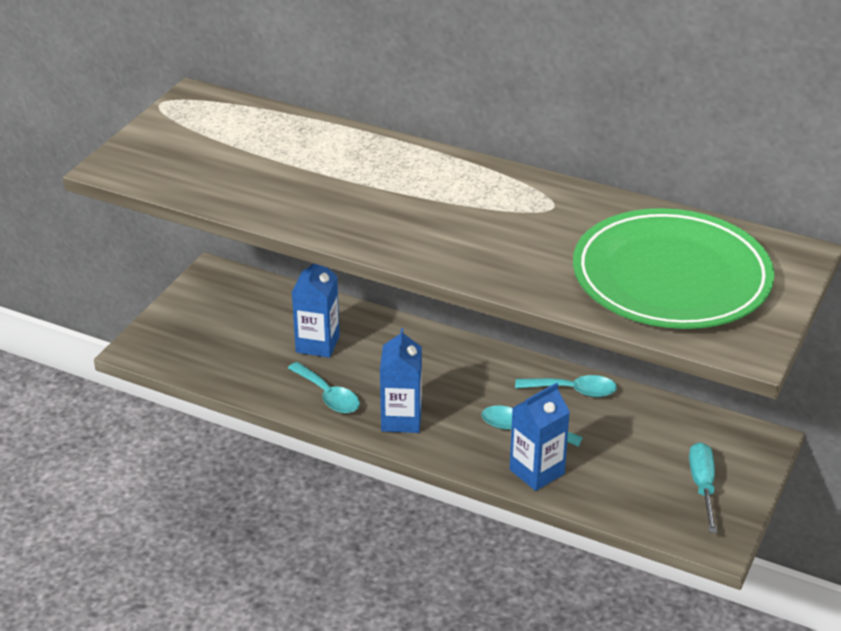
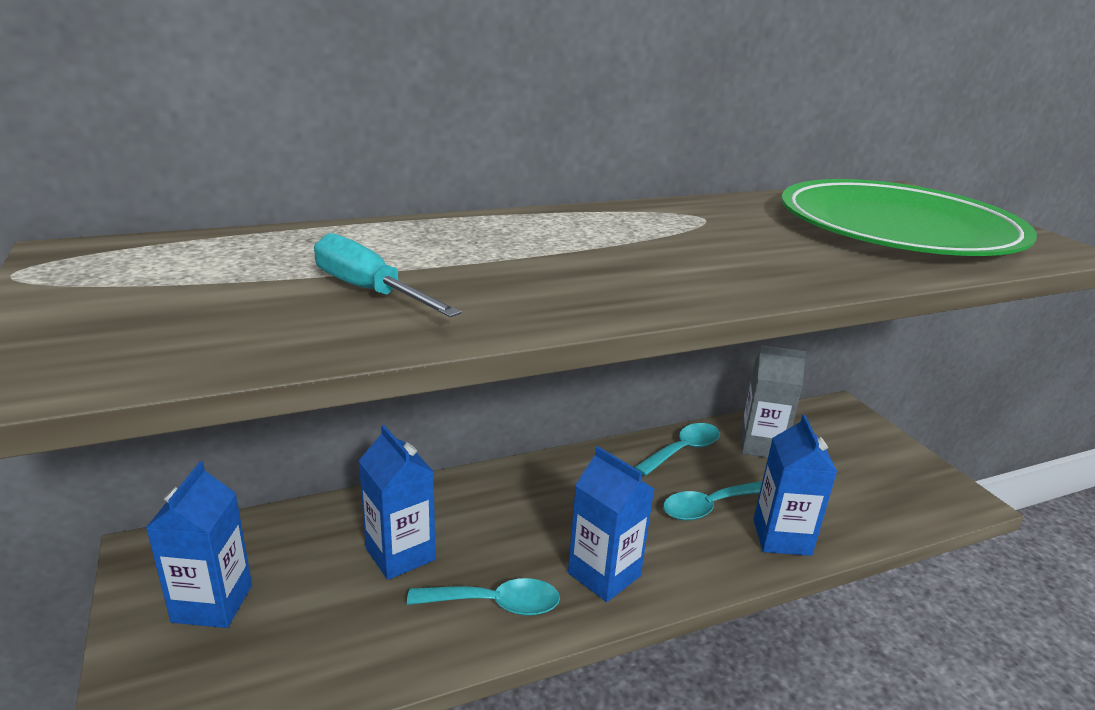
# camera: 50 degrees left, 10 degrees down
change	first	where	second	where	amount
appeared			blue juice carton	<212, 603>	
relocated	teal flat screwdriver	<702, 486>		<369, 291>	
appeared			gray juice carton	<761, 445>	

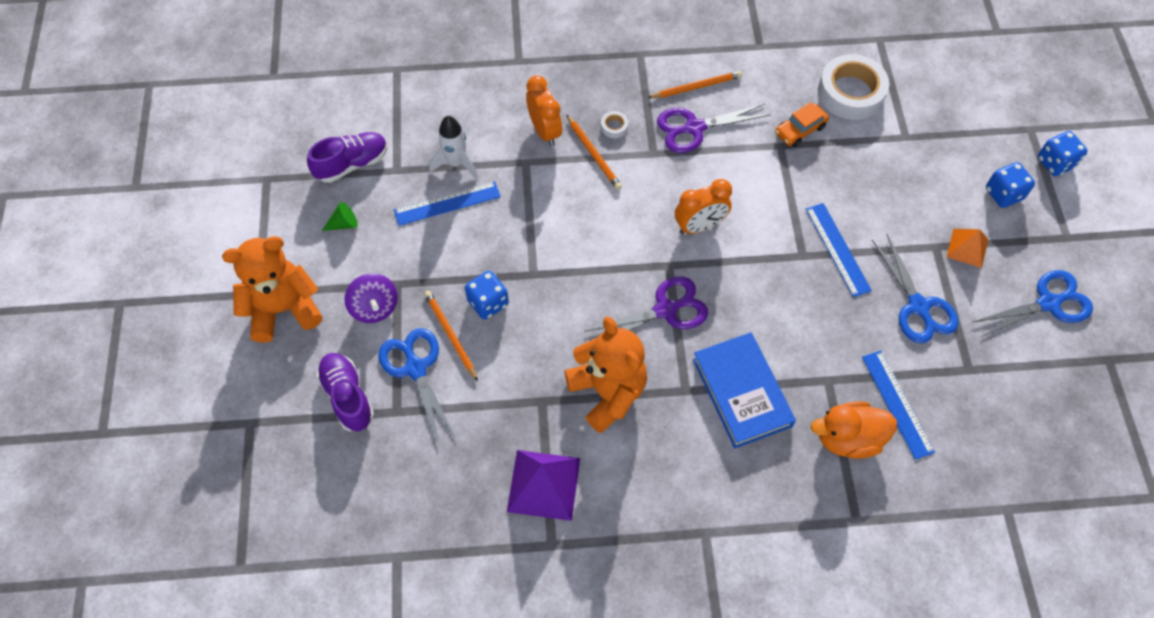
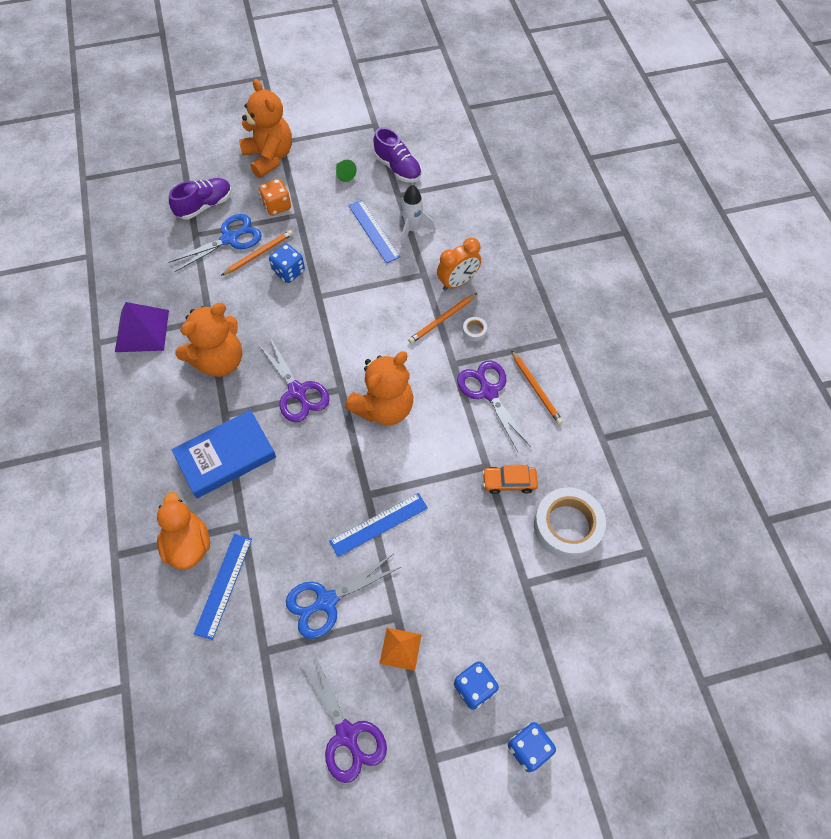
# camera: 80 degrees right, 0 degrees up
change	first	where	second	where	amount
spun	blue straightedge	<897, 403>		<224, 585>	45 degrees counterclockwise
exchanged	purple whirligig	<374, 307>	orange-coloured dice	<277, 206>	
colour	blue shears	<1048, 303>	purple shears	<347, 734>	
exchanged	orange-coloured clock	<699, 226>	orange-coloured teddy bear	<384, 408>	
spun	orange-coloured toy car	<800, 130>		<509, 482>	45 degrees counterclockwise

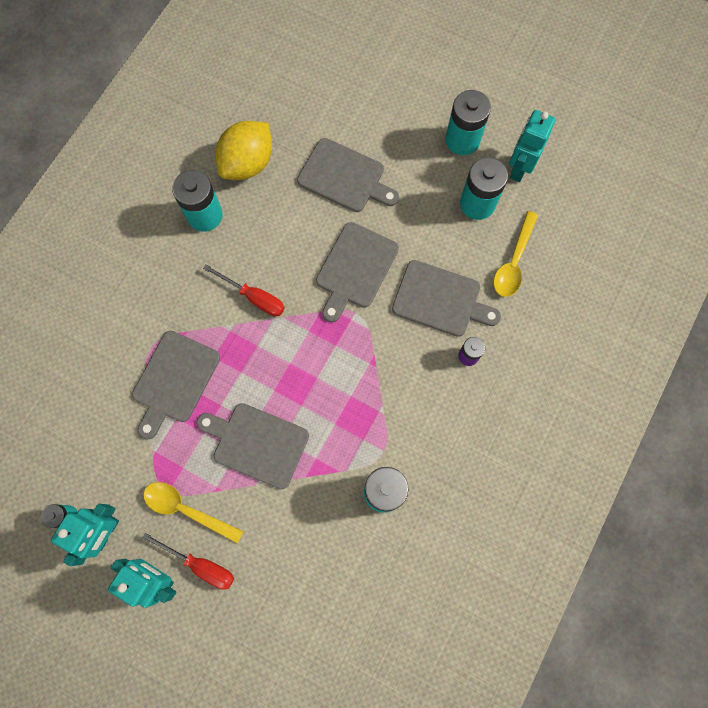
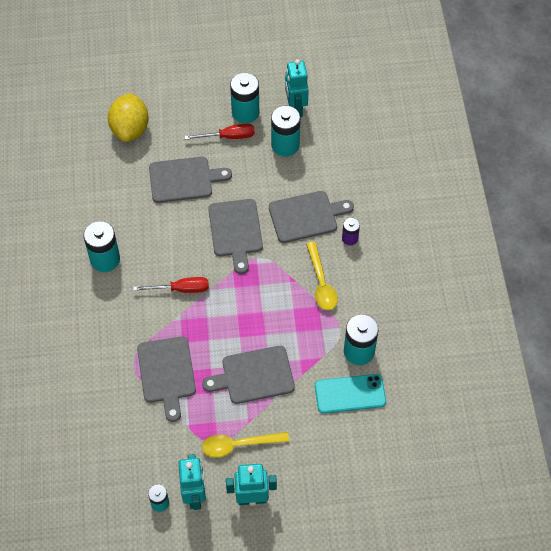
# camera: 35 degrees left, 15 degrees down
change	first	where	second	where	amount
relocated	yellow citrus fruit	<248, 163>		<130, 129>	
relocated	red flat screwdriver	<200, 565>		<228, 137>	
relocated	yellow spoon	<513, 262>		<321, 283>	
appeared			teal smartphone	<350, 394>	

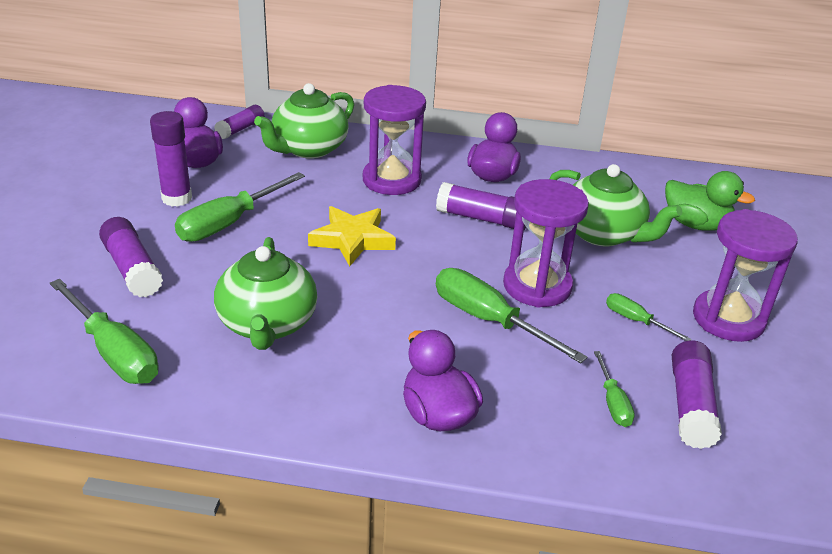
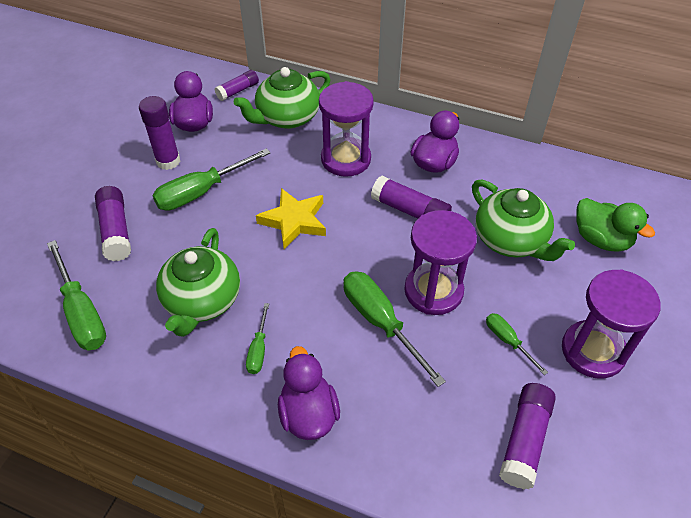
# camera: 15 degrees right, 15 degrees up
change	first	where	second	where	amount
relocated	leaf-green flat screwdriver	<613, 402>		<258, 349>	

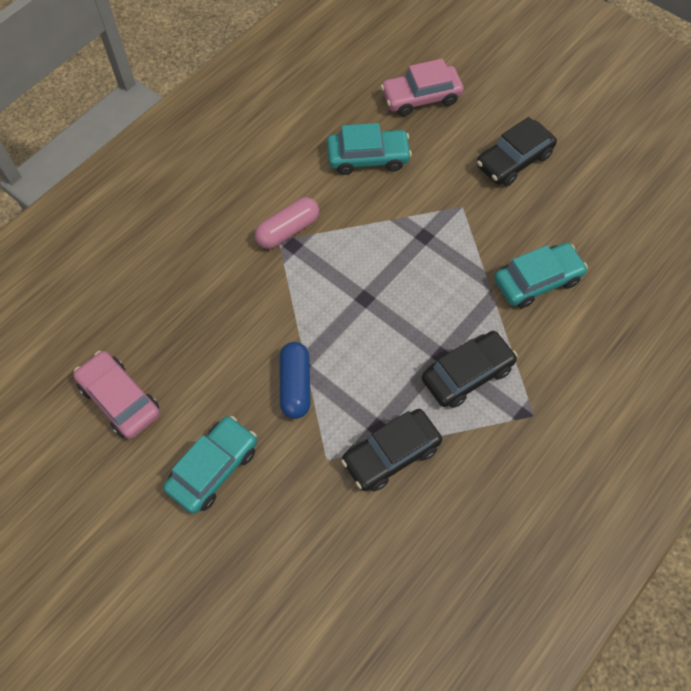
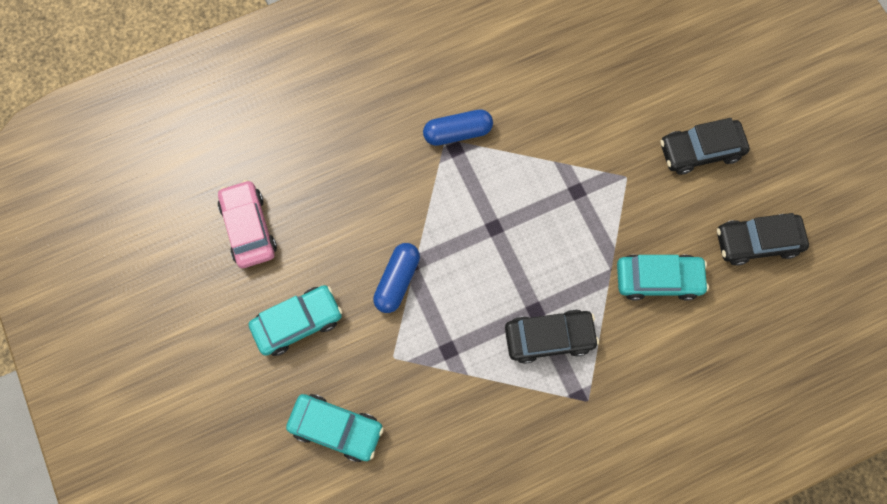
# camera: 25 degrees right, 10 degrees up
change	first	where	second	where	amount
relocated	teal toy car	<368, 157>		<336, 428>	
colour	rose-pink pill shape	<288, 230>	blue pill shape	<457, 133>	
relocated	jet-black toy car	<391, 454>		<756, 242>	
missing	rose-pink toy car	<421, 97>			

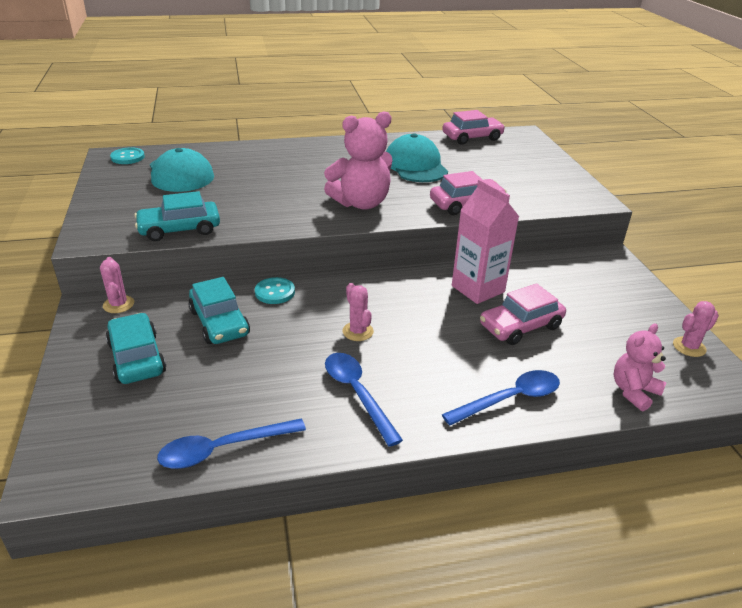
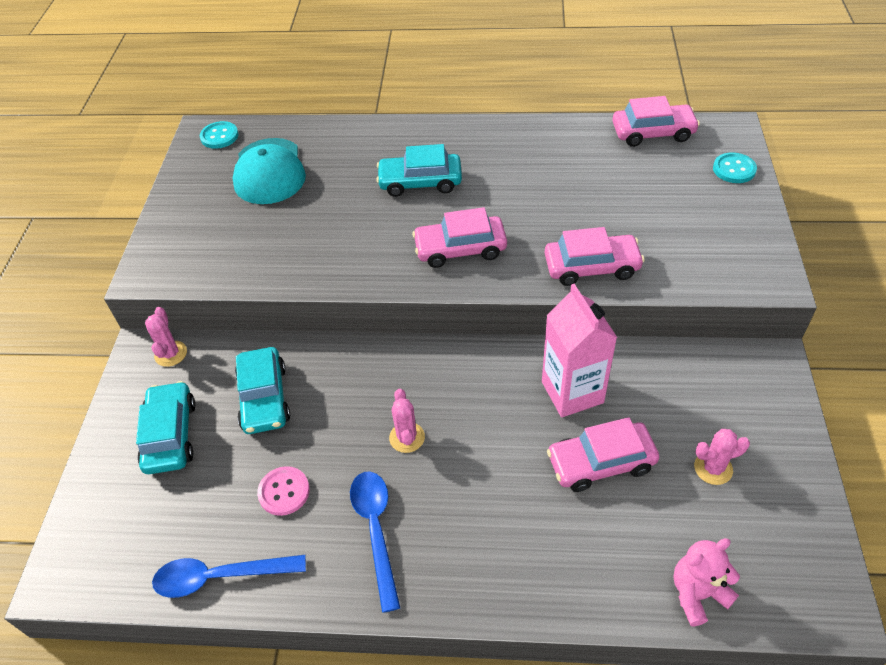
# camera: 20 degrees right, 15 degrees up
change	first	where	second	where	amount
appeared			rose-pink shirt button	<284, 492>	
relocated	teal toy car	<179, 229>		<420, 182>	
exchanged	rose-pink teddy bear	<361, 203>	rose-pink toy car	<460, 249>	
relocated	rose-pink saguaro cactus	<689, 347>		<713, 468>	
relocated	teal shirt button	<275, 292>		<734, 169>	
missing	teal baseball cap	<415, 165>			
missing	blue spoon	<510, 399>			

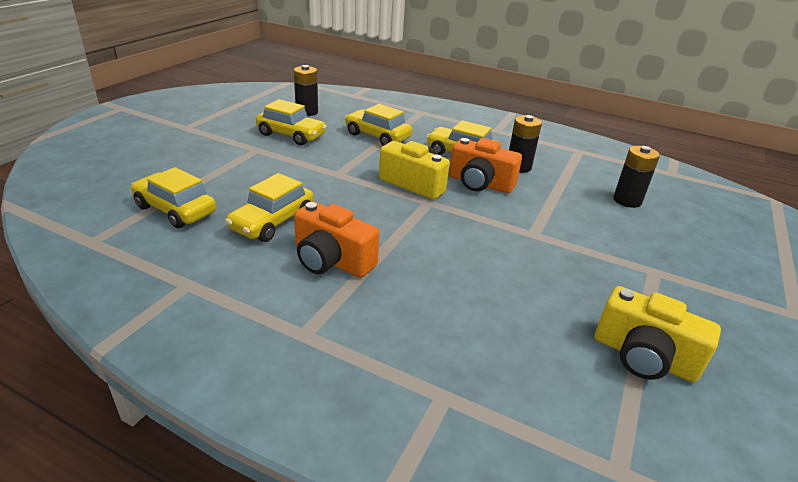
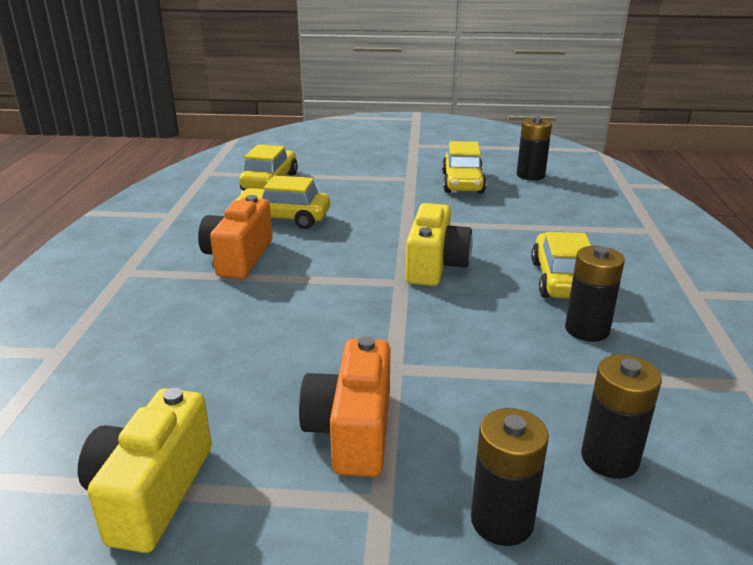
# camera: 70 degrees right, 5 degrees down
change	first	where	second	where	amount
relocated	orange-coloured compact camera	<480, 183>		<352, 430>	
appeared			jet-black battery	<502, 521>	
missing	yellow toy car	<377, 136>			

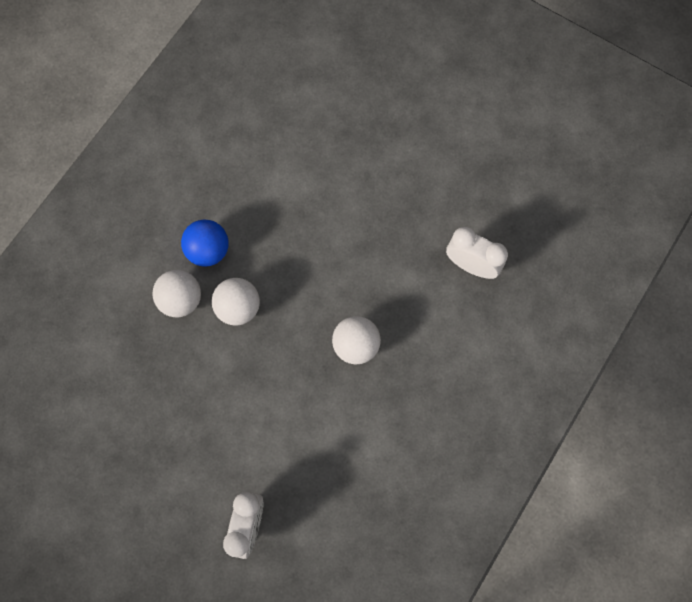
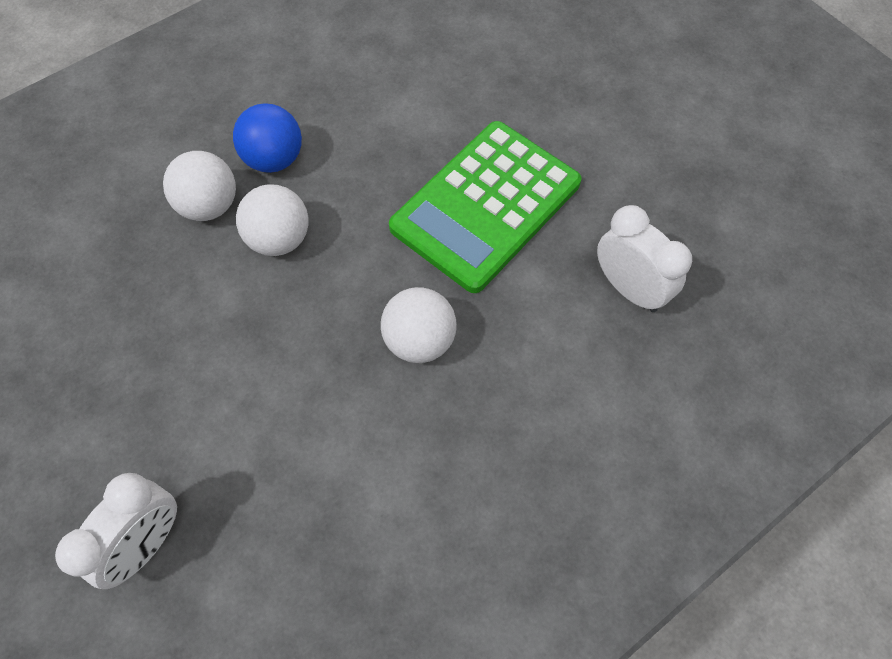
# camera: 20 degrees right, 10 degrees down
change	first	where	second	where	amount
appeared			leaf-green calculator	<486, 206>	

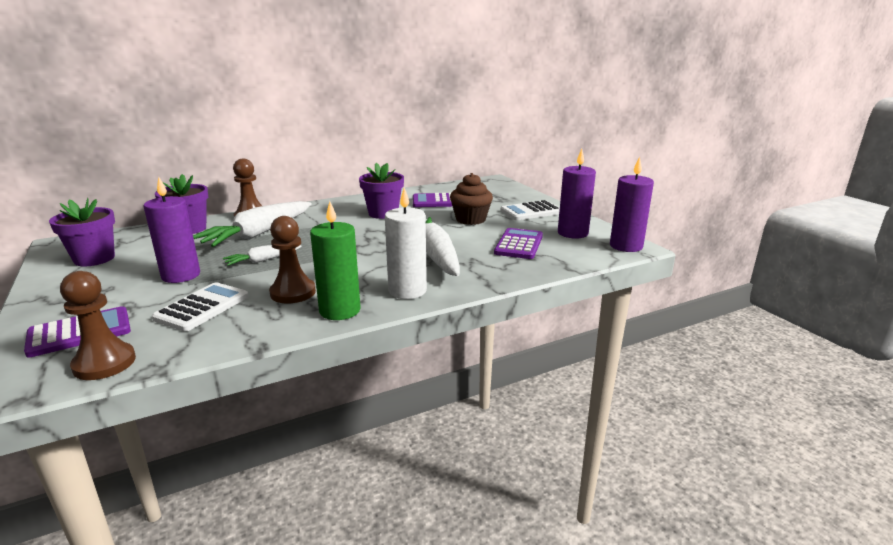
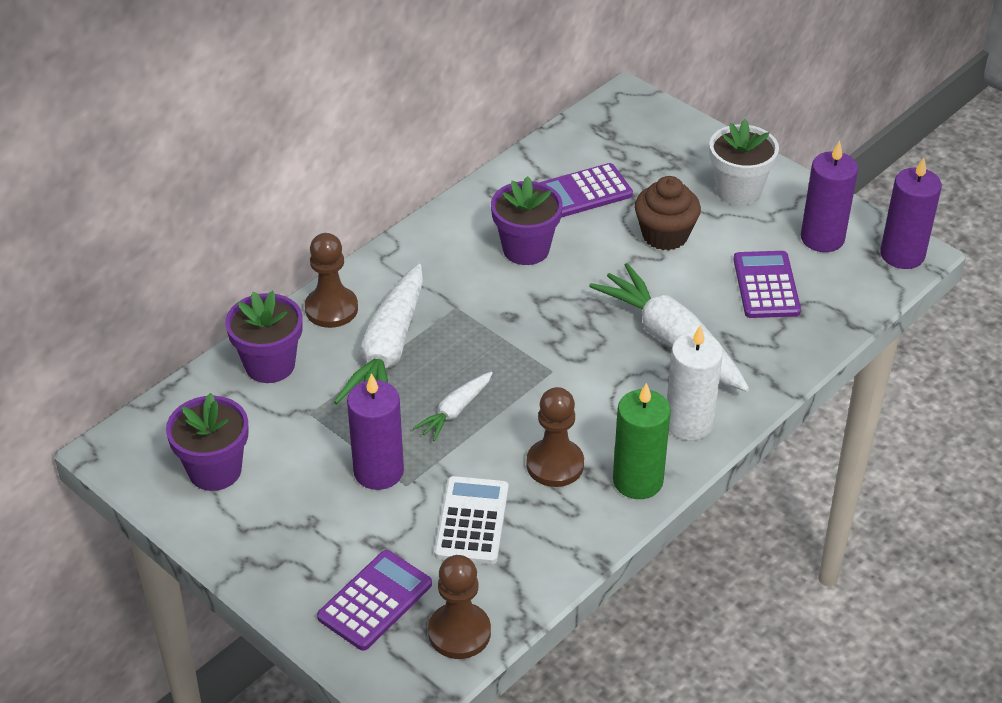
# camera: 20 degrees left, 20 degrees up
change	first	where	second	where	amount
exchanged	snow-white calculator	<531, 211>	snow-white plant pot	<738, 191>	

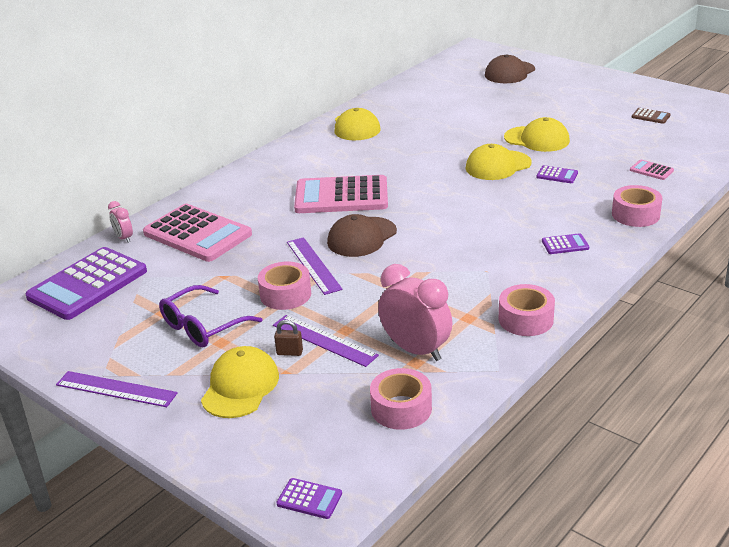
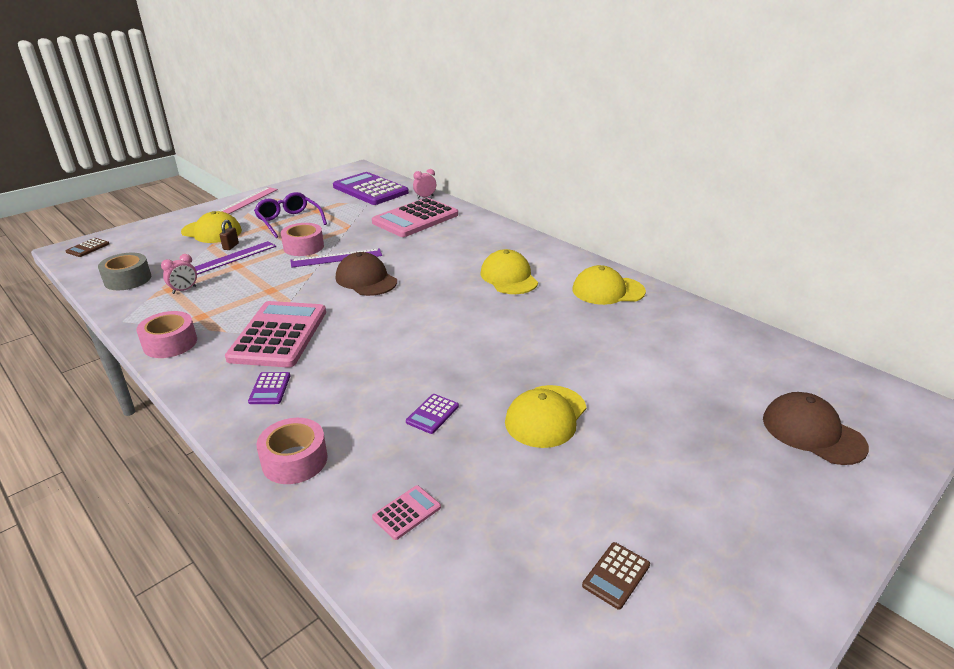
# camera: 95 degrees right, 0 degrees up
change	first	where	second	where	amount
colour	purple calculator	<309, 499>	brown calculator	<88, 248>	
colour	rose-pink roll of tape	<401, 408>	gray roll of tape	<128, 279>	
size	rose-pink clock	<416, 350>		<184, 290>	x0.51
colour	purple straightedge	<116, 389>	rose-pink straightedge	<247, 201>	
relocated	rose-pink calculator	<341, 196>		<279, 335>	
relocated	yellow baseball cap	<498, 166>		<509, 277>	

